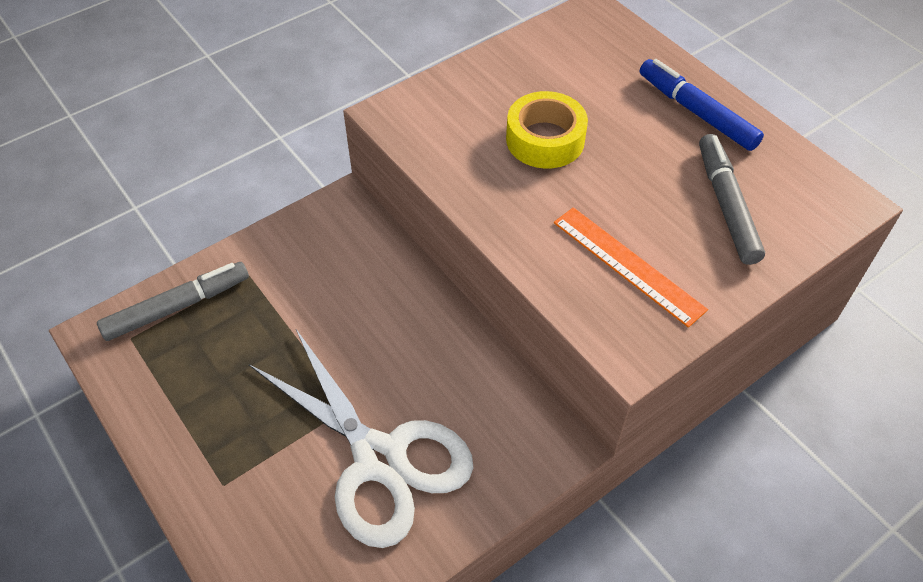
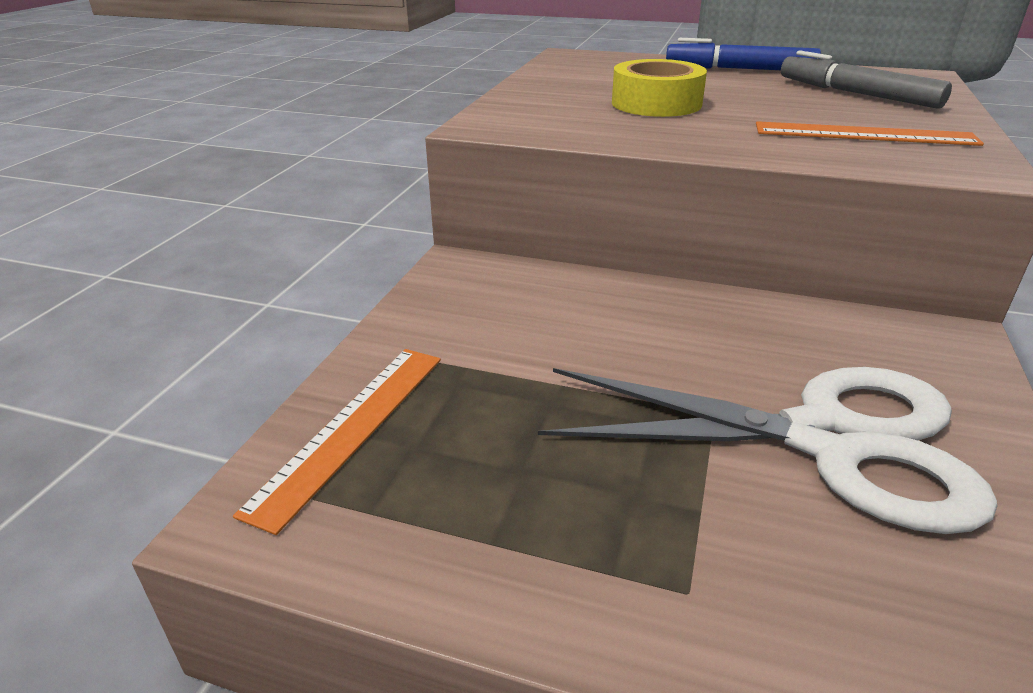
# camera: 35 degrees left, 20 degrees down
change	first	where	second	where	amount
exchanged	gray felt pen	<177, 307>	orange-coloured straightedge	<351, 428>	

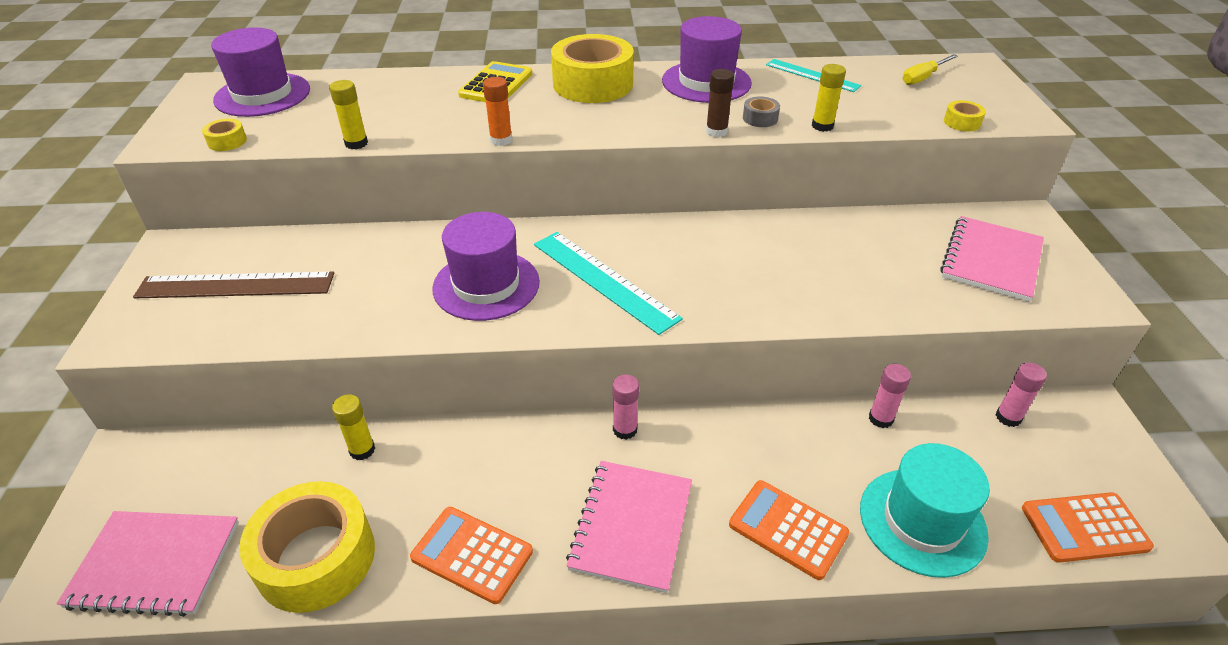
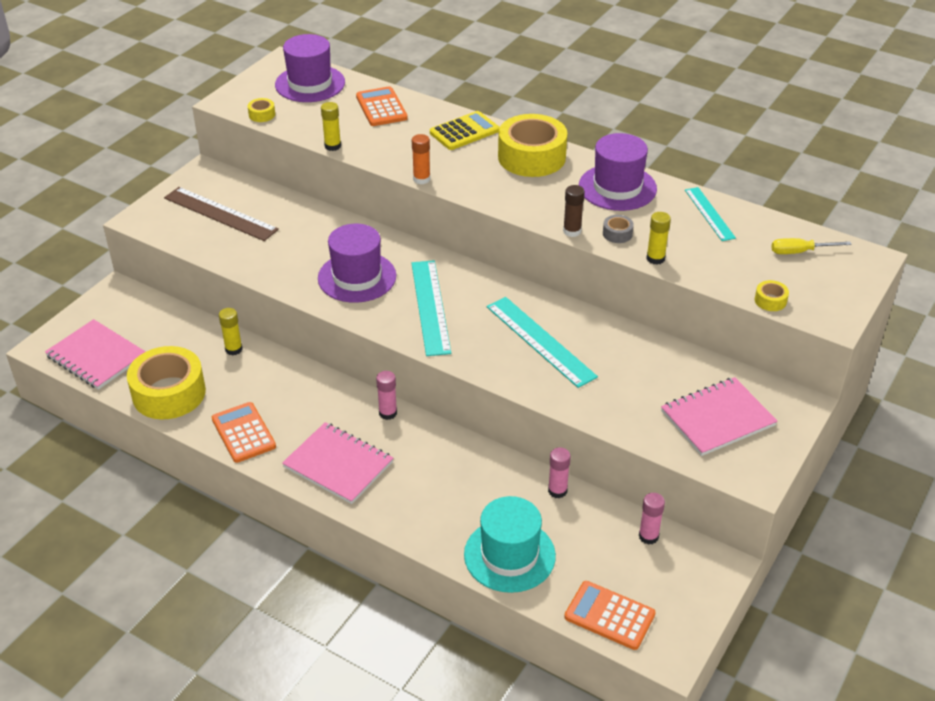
# camera: 35 degrees right, 0 degrees up
change	first	where	second	where	amount
spun	rose-pink notepad	<631, 526>		<338, 464>	75 degrees clockwise
relocated	orange-coloured calculator	<788, 529>		<381, 107>	
appeared			teal straightedge	<540, 341>	

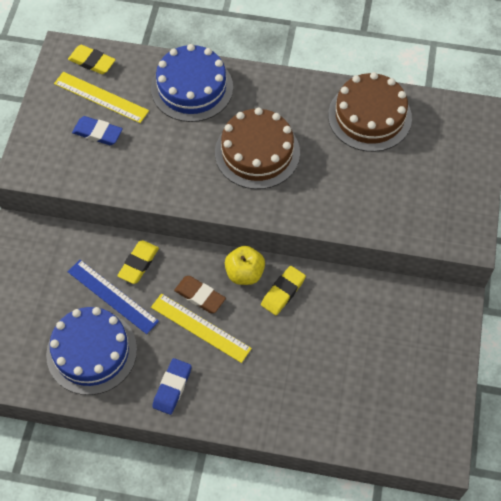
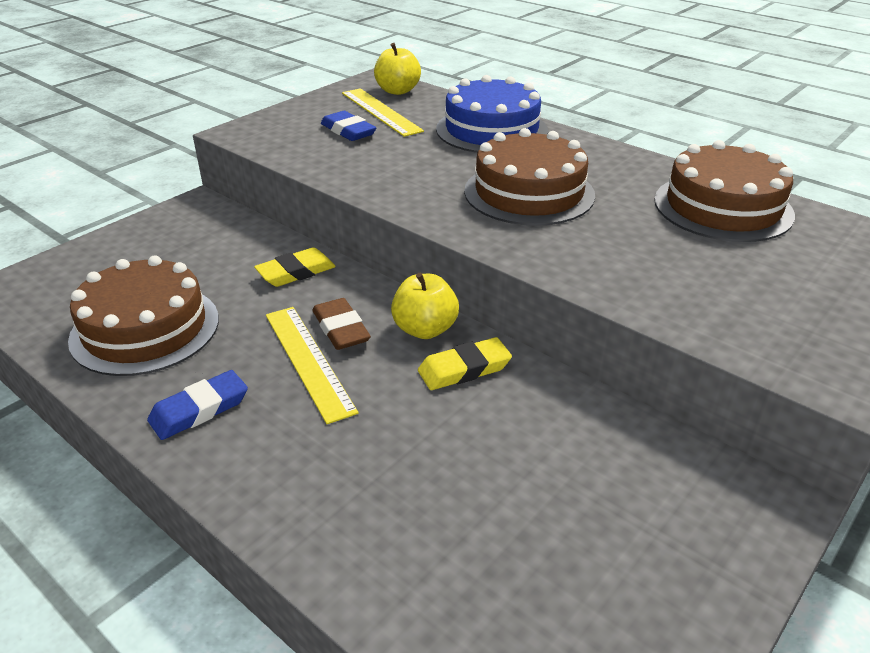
# camera: 30 degrees right, 25 degrees down
change	first	where	second	where	amount
colour	blue layer cake	<91, 352>	brown layer cake	<145, 329>	
exchanged	yellow eraser	<92, 62>	yellow toy apple	<397, 91>	
missing	blue straightedge	<112, 296>			

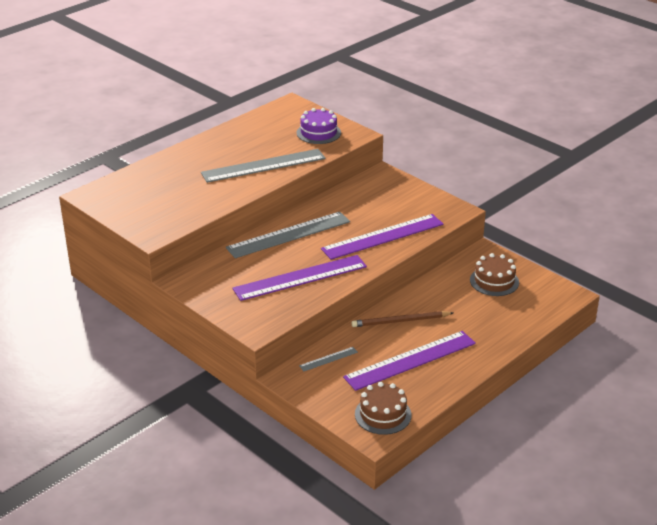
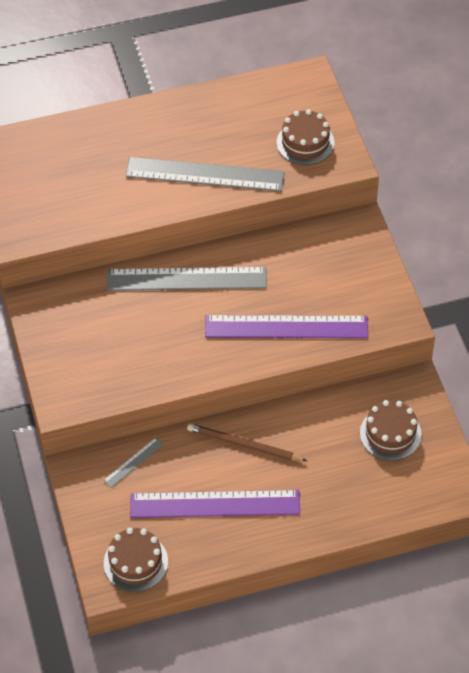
# camera: 30 degrees right, 20 degrees up
change	first	where	second	where	amount
spun	gray straightedge	<328, 359>		<133, 462>	45 degrees counterclockwise
colour	purple layer cake	<318, 133>	brown layer cake	<305, 142>	
missing	purple straightedge	<300, 278>			

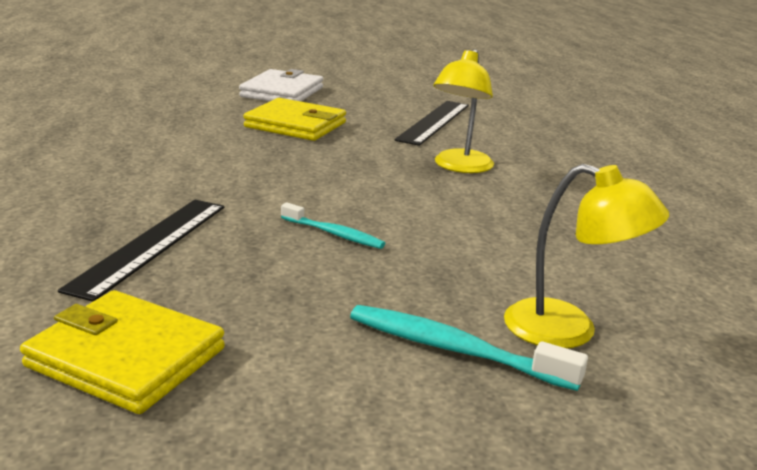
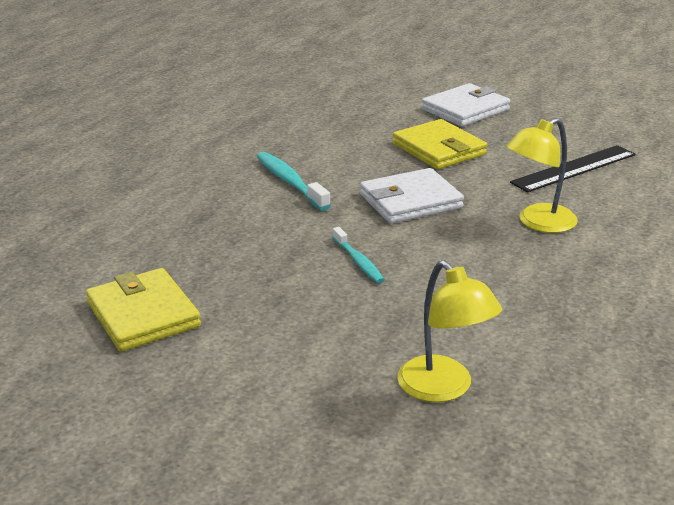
# camera: 35 degrees right, 5 degrees up
change	first	where	second	where	amount
relocated	teal dental brush	<454, 349>		<290, 182>	
appeared			snow-white card wallet	<410, 201>	
missing	jet-black straightedge	<150, 245>			

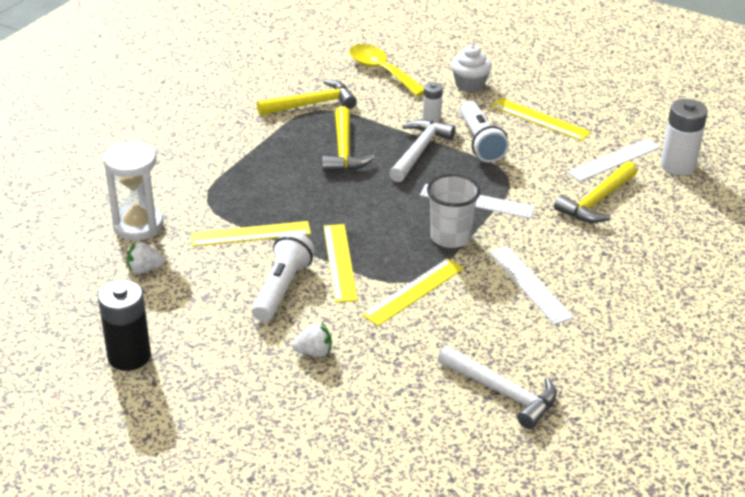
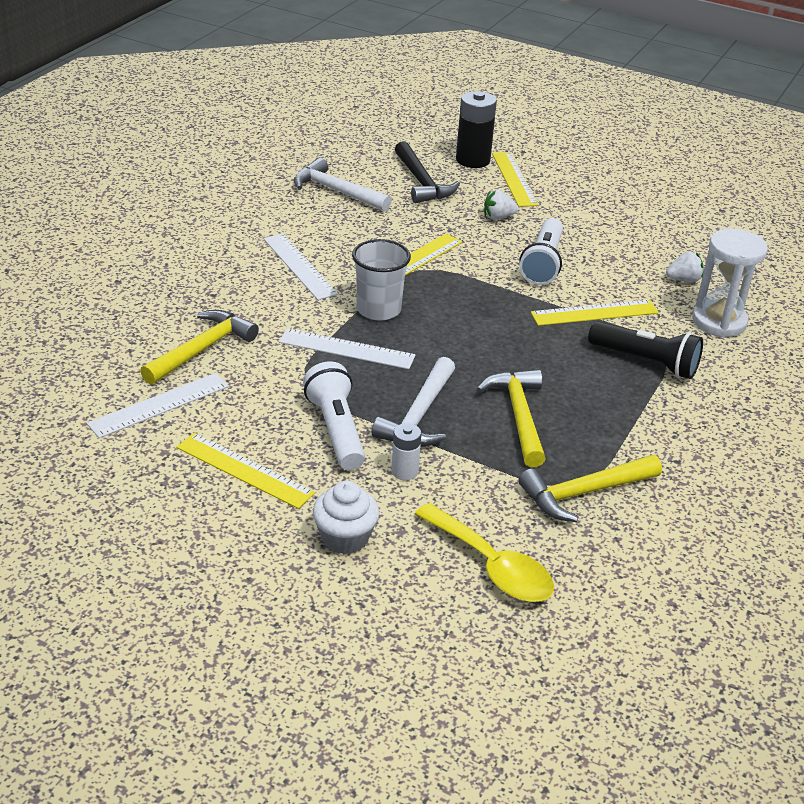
# camera: 175 degrees right, 0 degrees up
change	first	where	second	where	amount
appeared			jet-black carpenter's hammer	<421, 182>	
relocated	jet-black battery	<129, 356>		<473, 160>	
relocated	yellow straightedge	<340, 262>		<514, 179>	
appeared			jet-black pocket torch	<646, 362>	
missing	snow-white battery	<677, 165>			

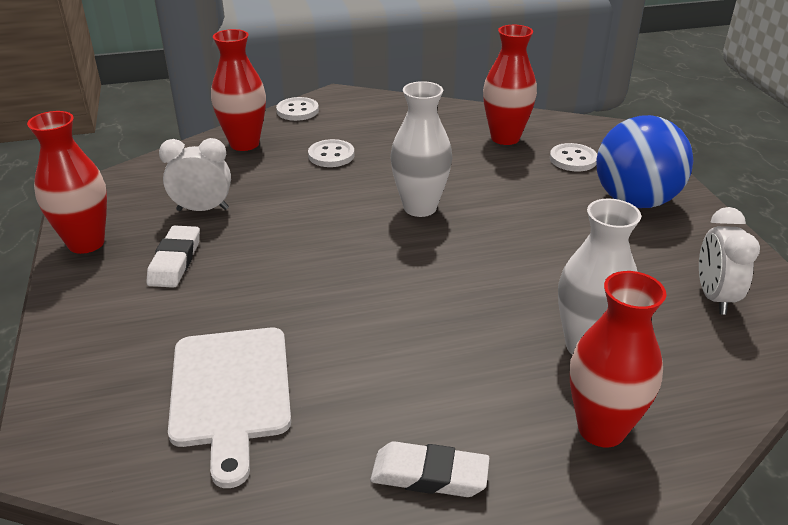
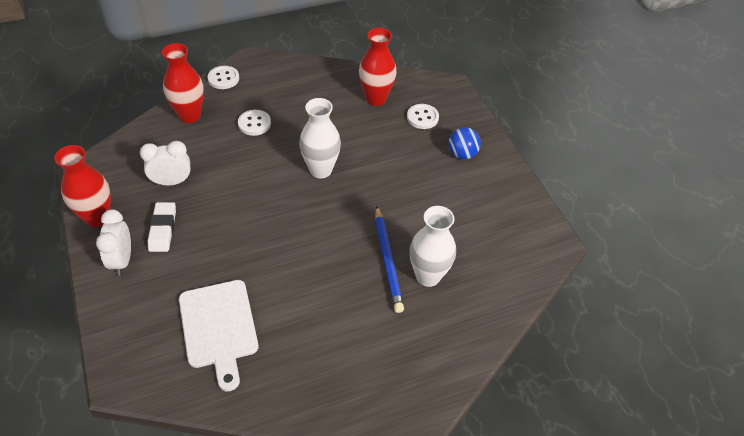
# camera: 10 degrees left, 15 degrees up
change	first	where	second	where	amount
relocated	snow-white clock	<714, 297>		<122, 260>	
appeared			blue lead pencil	<387, 260>	
size	blue sphere	<635, 201>		<462, 154>	x0.54
missing	snow-white eraser	<429, 475>			
missing	red flower vase	<601, 429>			

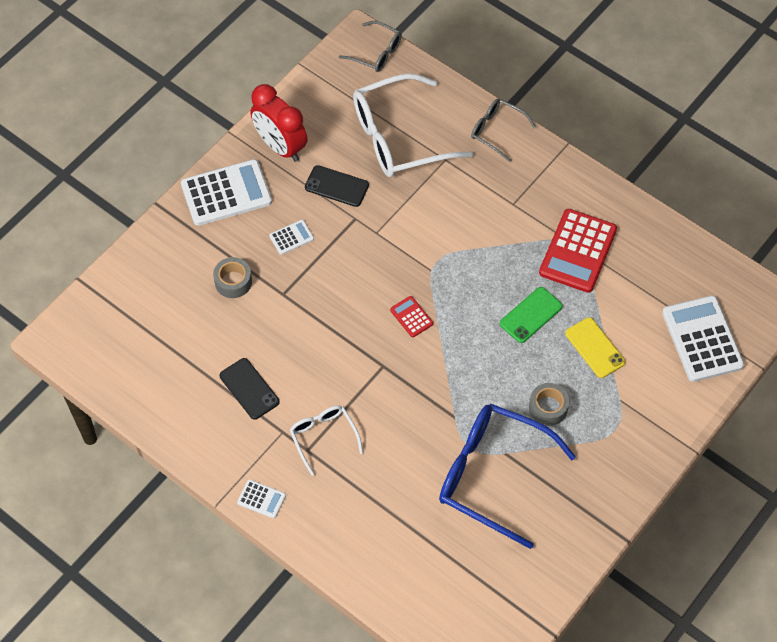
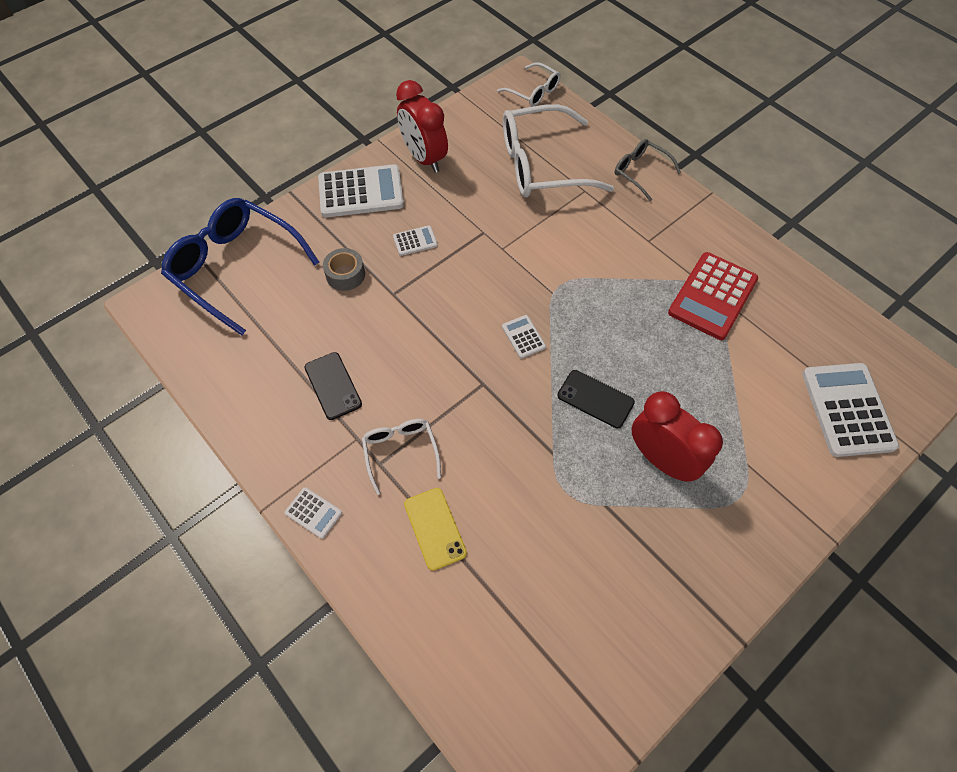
# camera: 10 degrees right, 0 degrees up
change	first	where	second	where	amount
relocated	blue eyeglasses	<492, 475>		<236, 268>	
relocated	yellow smartphone	<595, 348>		<435, 528>	
colour	gray eyeglasses	<376, 53>	snow-white eyeglasses	<533, 92>	
colour	red calculator	<411, 317>	snow-white calculator	<523, 337>	
relocated	jet-black smartphone	<336, 186>		<595, 399>	
exchanged	gray roll of tape	<548, 408>	red clock	<662, 460>	
missing	leaf-green smartphone	<531, 315>			

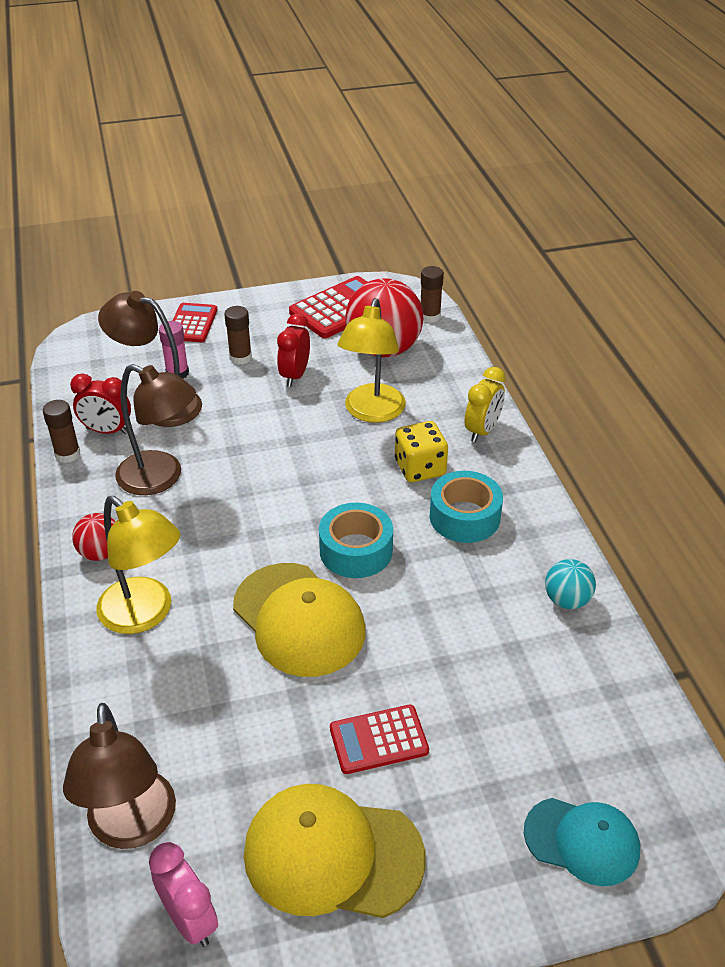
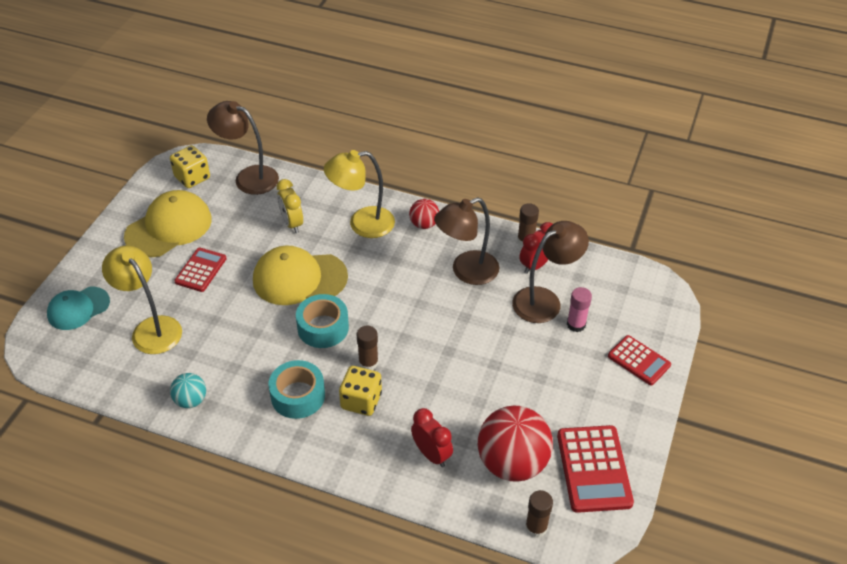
# camera: 125 degrees right, 5 degrees up
change	first	where	second	where	amount
relocated	yellow lamp	<372, 412>		<151, 328>	
exchanged	rose-pink clock	<190, 919>	yellow dice	<192, 177>	
relocated	yellow clock	<482, 431>		<292, 223>	
relocated	brown stick of glue	<240, 357>		<368, 363>	
relocated	red clock	<295, 375>		<431, 454>	

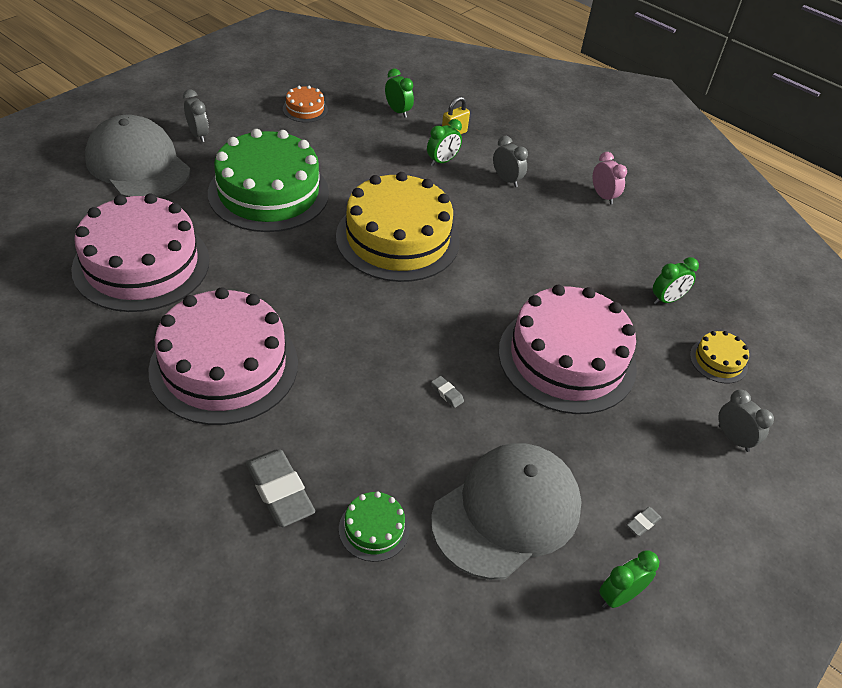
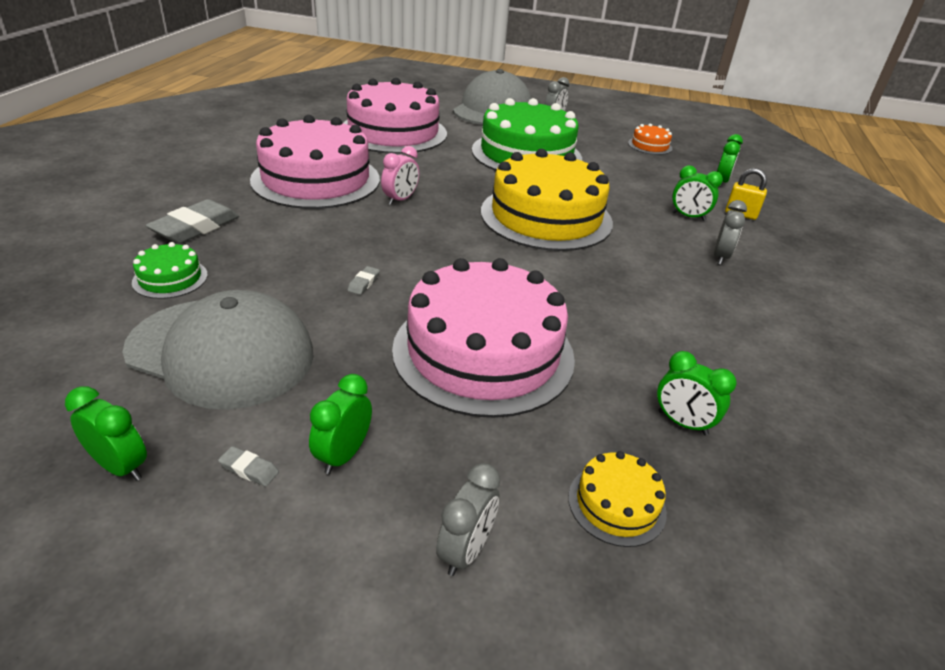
# camera: 65 degrees right, 10 degrees down
change	first	where	second	where	amount
appeared			leaf-green clock	<343, 455>	
relocated	rose-pink clock	<603, 196>		<400, 200>	

